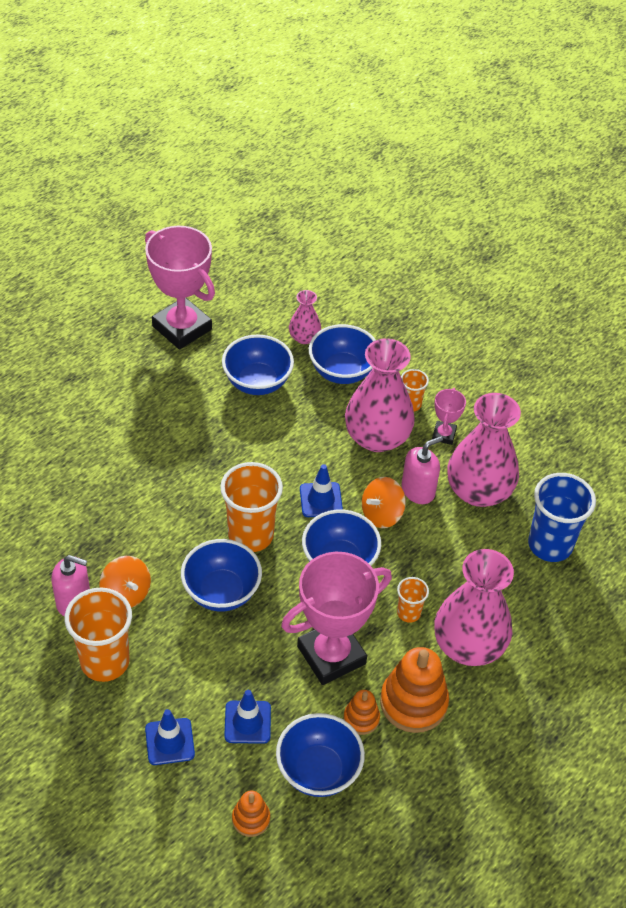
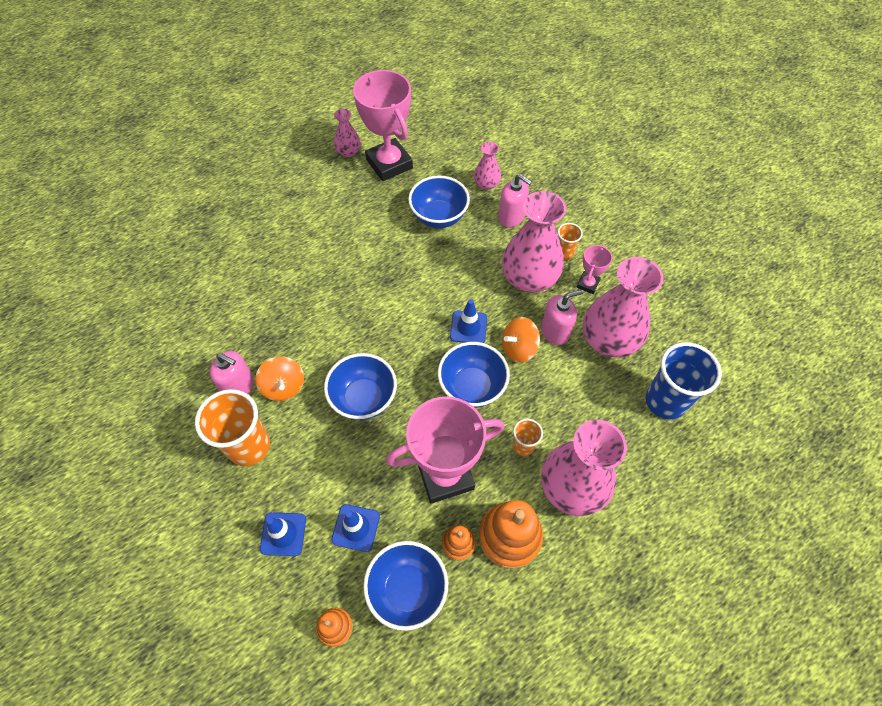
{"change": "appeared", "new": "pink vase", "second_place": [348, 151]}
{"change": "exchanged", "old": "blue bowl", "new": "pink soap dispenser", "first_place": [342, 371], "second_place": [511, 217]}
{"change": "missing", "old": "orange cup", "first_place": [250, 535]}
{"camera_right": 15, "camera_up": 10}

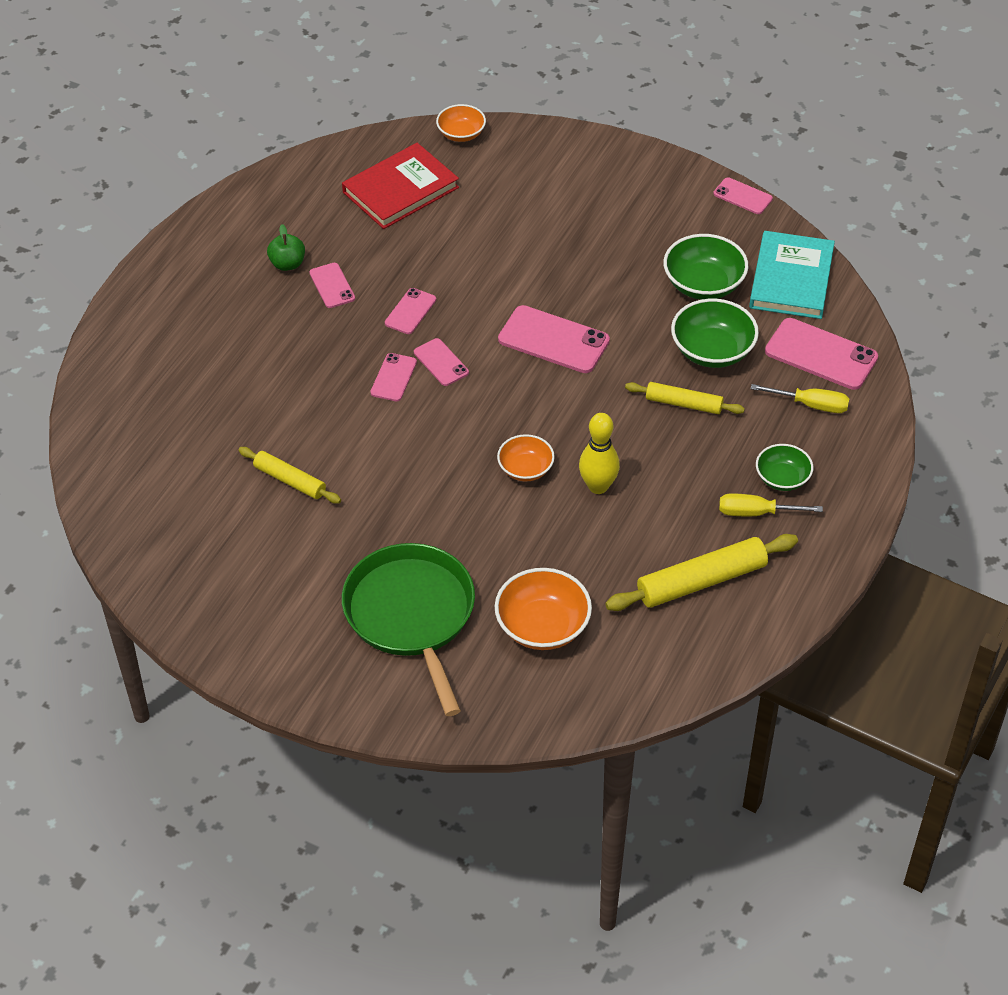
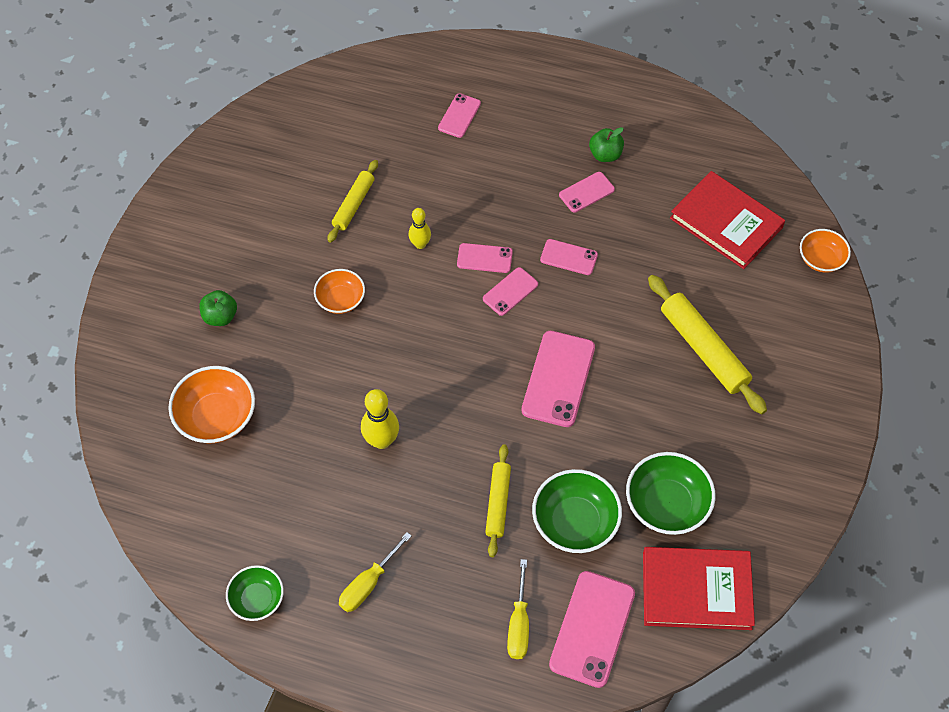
{"change": "exchanged", "old": "green pan", "new": "green apple", "first_place": [411, 615], "second_place": [220, 316]}
{"change": "relocated", "old": "green bowl", "first_place": [782, 478], "second_place": [257, 599]}
{"change": "relocated", "old": "orange bowl", "first_place": [525, 469], "second_place": [340, 299]}
{"change": "spun", "old": "yellow screwdriver", "first_place": [756, 513], "second_place": [368, 583], "degrees": -135}
{"change": "appeared", "new": "yellow bowling pin", "second_place": [420, 244]}
{"change": "relocated", "old": "pink phone", "first_place": [742, 196], "second_place": [459, 116]}
{"change": "colour", "old": "turquoise book", "new": "red book", "first_place": [791, 279], "second_place": [696, 590]}
{"change": "relocated", "old": "yellow rolling pin", "first_place": [701, 581], "second_place": [703, 349]}
{"camera_right": 80, "camera_up": 10}

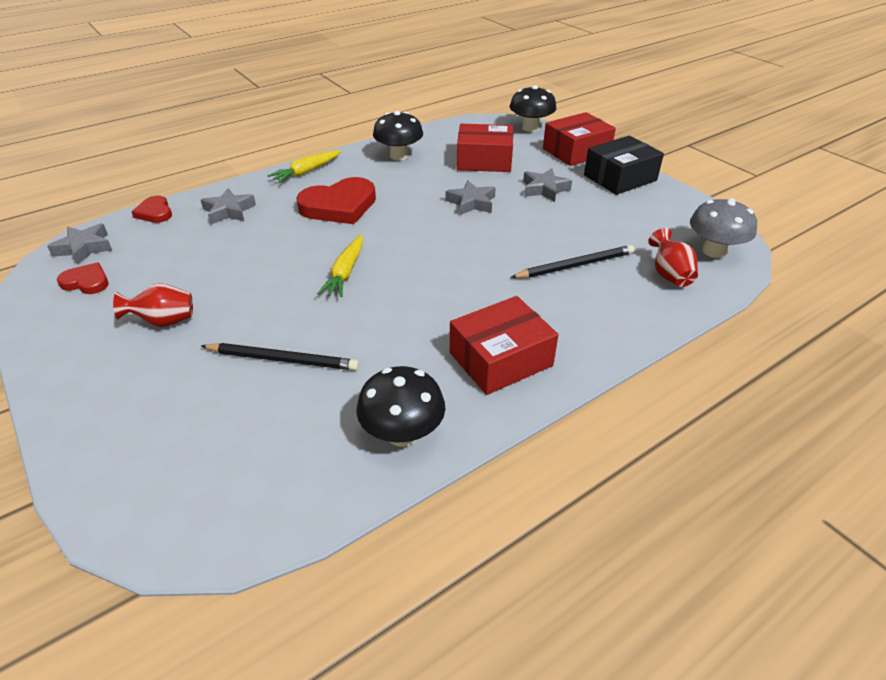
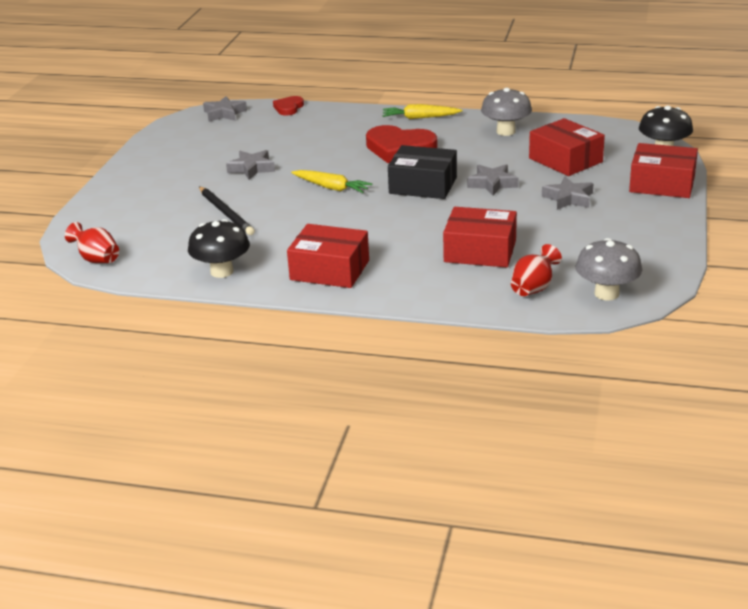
{"change": "relocated", "old": "red vase", "first_place": [164, 322], "second_place": [97, 259]}
{"change": "relocated", "old": "grey star", "first_place": [229, 211], "second_place": [252, 168]}
{"change": "spun", "old": "yellow carrot", "first_place": [345, 272], "second_place": [331, 188], "degrees": -120}
{"change": "relocated", "old": "black box", "first_place": [620, 178], "second_place": [423, 185]}
{"change": "exchanged", "old": "black pencil", "new": "red box", "first_place": [575, 265], "second_place": [480, 251]}
{"change": "colour", "old": "black mushroom", "new": "grey mushroom", "first_place": [399, 156], "second_place": [506, 131]}
{"change": "missing", "old": "red heart", "first_place": [86, 282]}
{"camera_right": 50, "camera_up": -10}

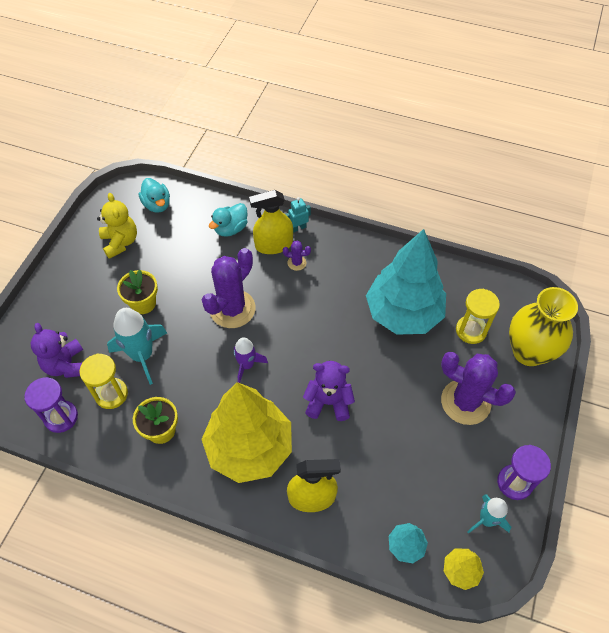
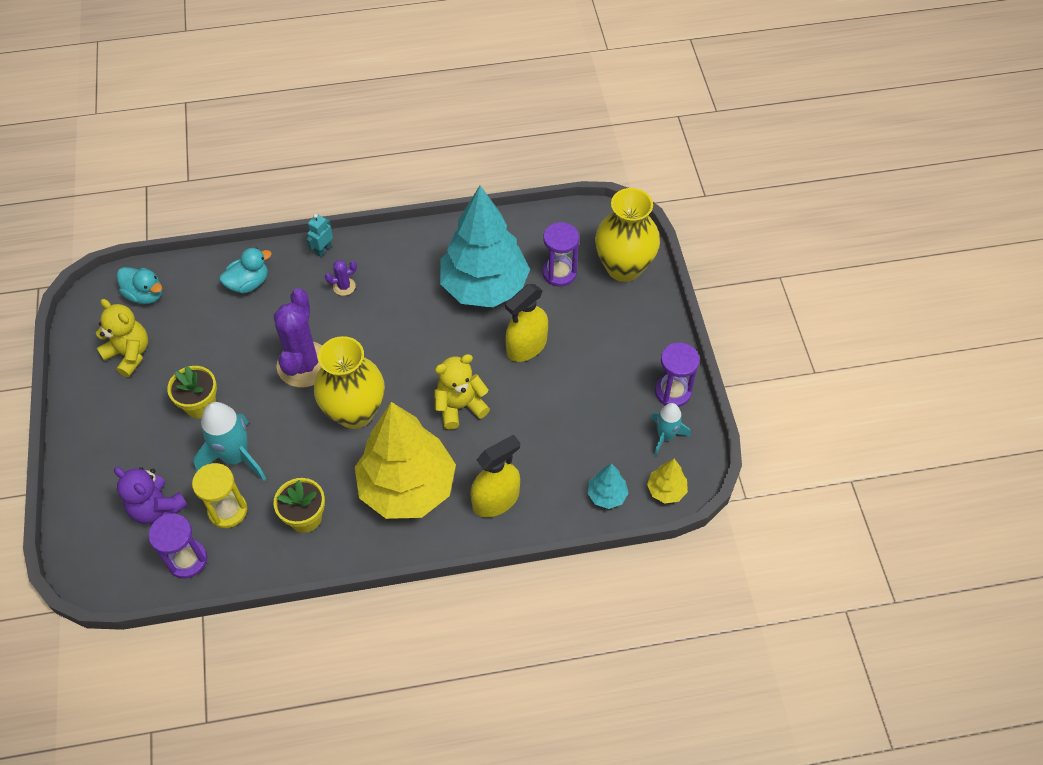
{"change": "spun", "old": "turquoise duck", "first_place": [231, 229], "second_place": [248, 283], "degrees": -135}
{"change": "exchanged", "old": "purple rocket", "new": "yellow vase", "first_place": [247, 365], "second_place": [355, 412]}
{"change": "colour", "old": "purple teddy bear", "new": "yellow teddy bear", "first_place": [328, 402], "second_place": [460, 406]}
{"change": "relocated", "old": "yellow spray bottle", "first_place": [274, 245], "second_place": [526, 346]}
{"change": "colour", "old": "yellow hourglass", "new": "purple hourglass", "first_place": [471, 330], "second_place": [559, 273]}
{"change": "missing", "old": "purple cactus", "first_place": [465, 402]}
{"camera_right": -30, "camera_up": 0}

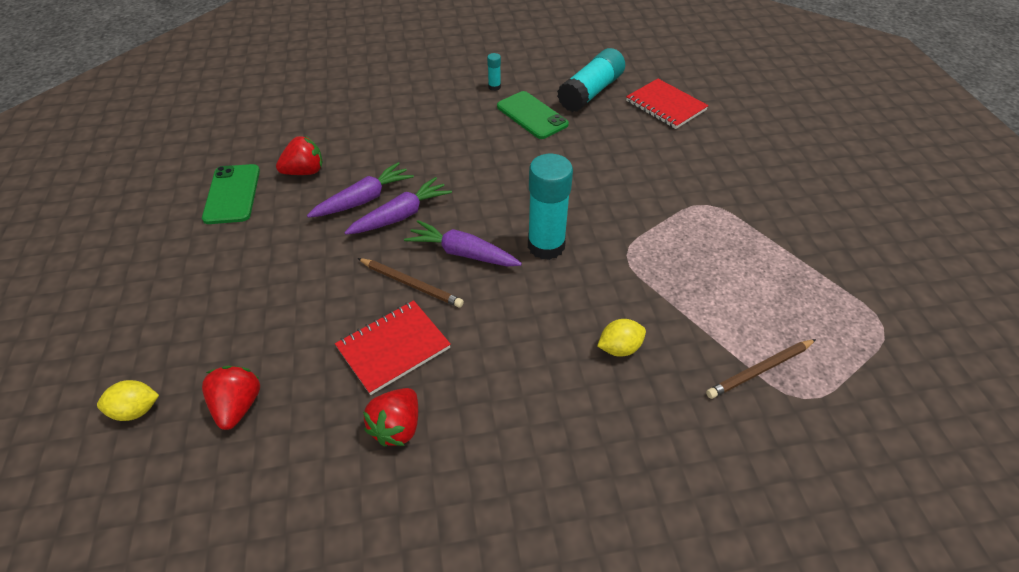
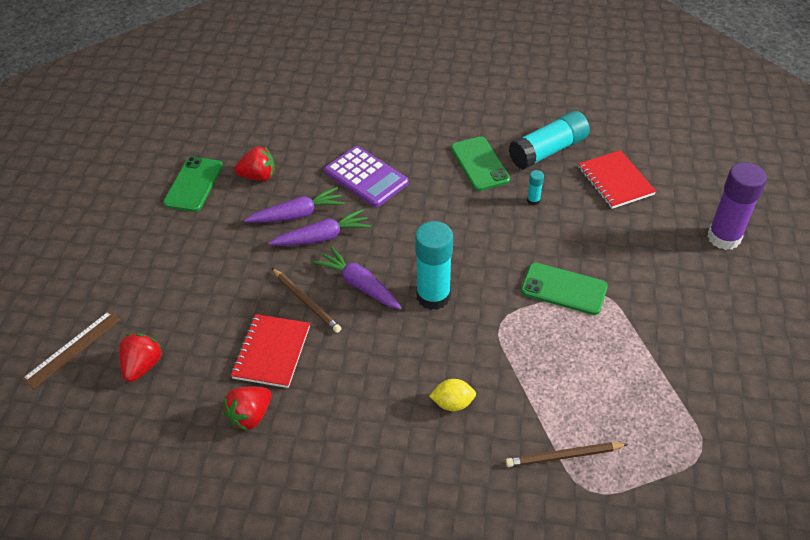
{"change": "exchanged", "old": "yellow lemon", "new": "brown ruler", "first_place": [136, 410], "second_place": [72, 349]}
{"change": "spun", "old": "red notebook", "first_place": [393, 348], "second_place": [271, 352], "degrees": -60}
{"change": "appeared", "new": "purple calculator", "second_place": [366, 177]}
{"change": "appeared", "new": "green phone", "second_place": [563, 289]}
{"change": "relocated", "old": "turquoise glue stick", "first_place": [494, 87], "second_place": [533, 200]}
{"change": "appeared", "new": "purple glue stick", "second_place": [723, 237]}
{"camera_right": 20, "camera_up": 0}

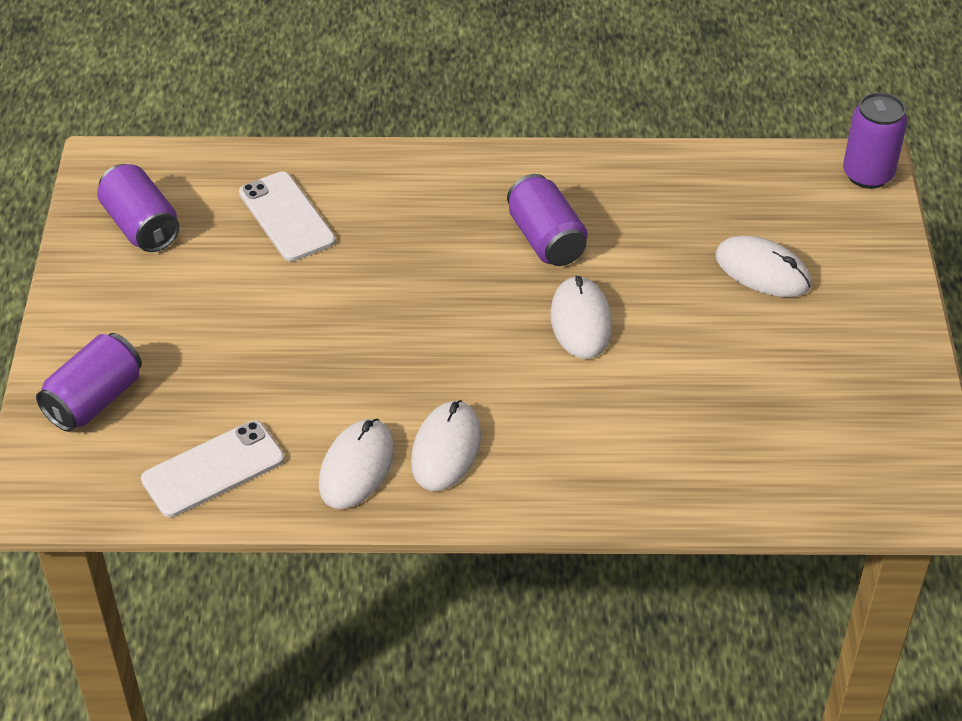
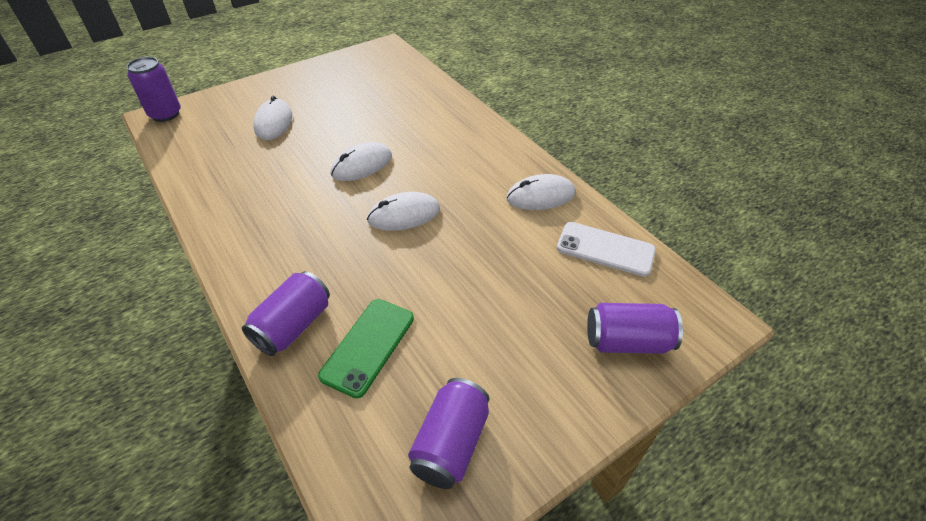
{"change": "relocated", "old": "purple can", "first_place": [546, 239], "second_place": [293, 325]}
{"change": "colour", "old": "white phone", "new": "green phone", "first_place": [287, 217], "second_place": [368, 346]}
{"change": "relocated", "old": "white mouse", "first_place": [446, 449], "second_place": [404, 215]}
{"camera_right": -125, "camera_up": 0}

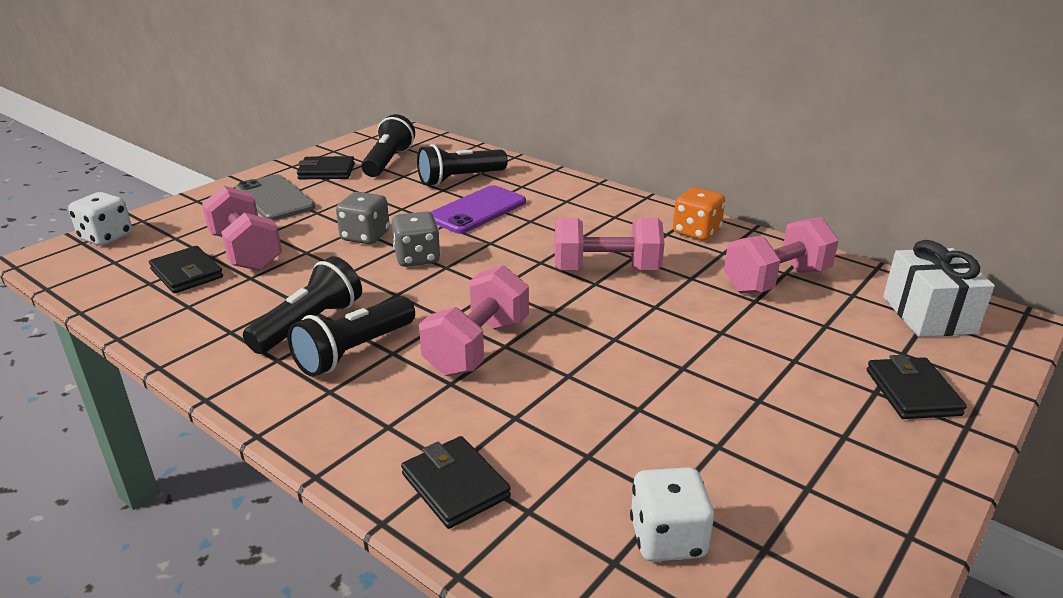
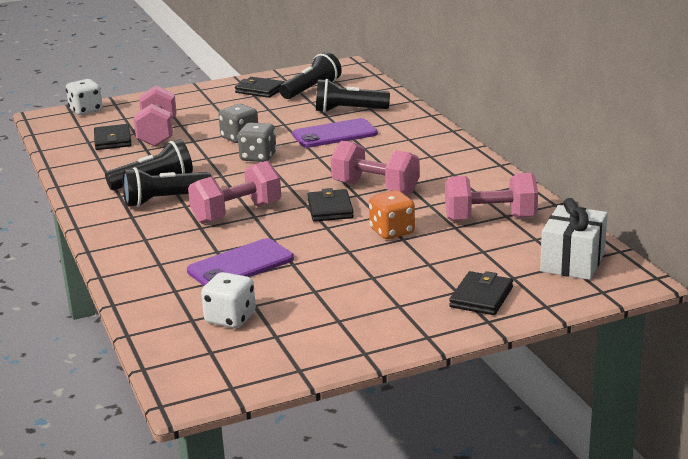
{"change": "appeared", "new": "purple phone", "second_place": [240, 265]}
{"change": "relocated", "old": "black wallet", "first_place": [455, 486], "second_place": [330, 209]}
{"change": "relocated", "old": "orange dice", "first_place": [696, 232], "second_place": [392, 231]}
{"change": "missing", "old": "grey phone", "first_place": [274, 198]}
{"camera_right": 30, "camera_up": -5}

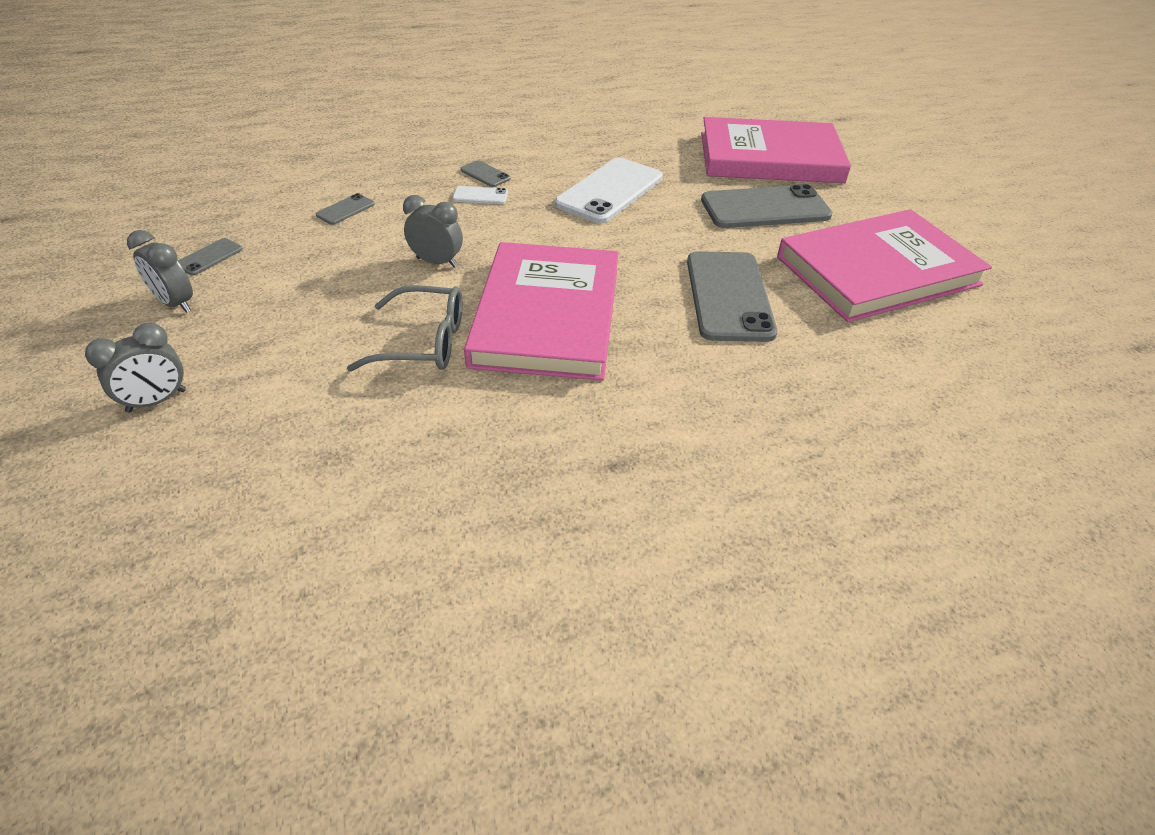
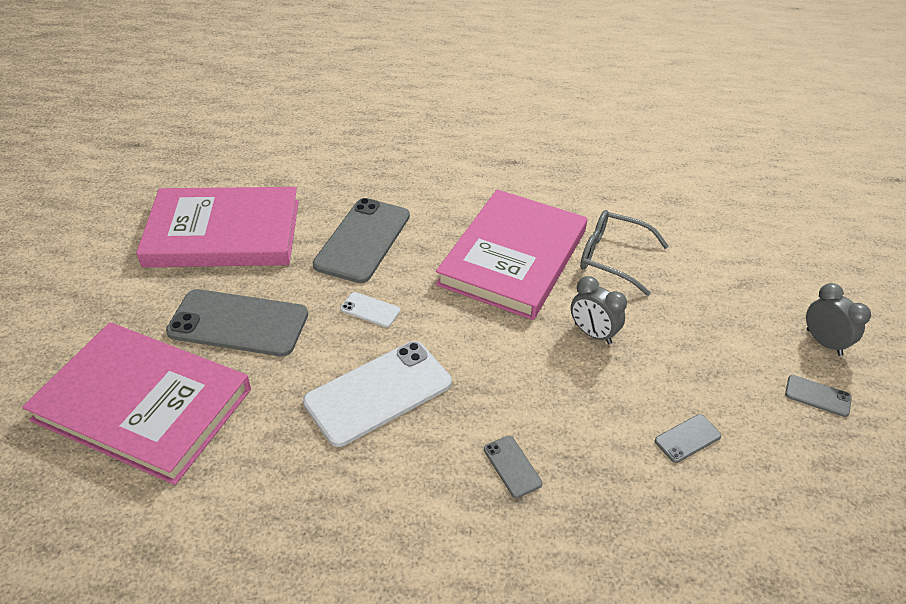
{"change": "relocated", "old": "white phone", "first_place": [480, 196], "second_place": [370, 310]}
{"change": "spun", "old": "grey phone", "first_place": [209, 257], "second_place": [817, 396], "degrees": 60}
{"change": "missing", "old": "grey clock", "first_place": [157, 401]}
{"camera_right": -160, "camera_up": 0}

